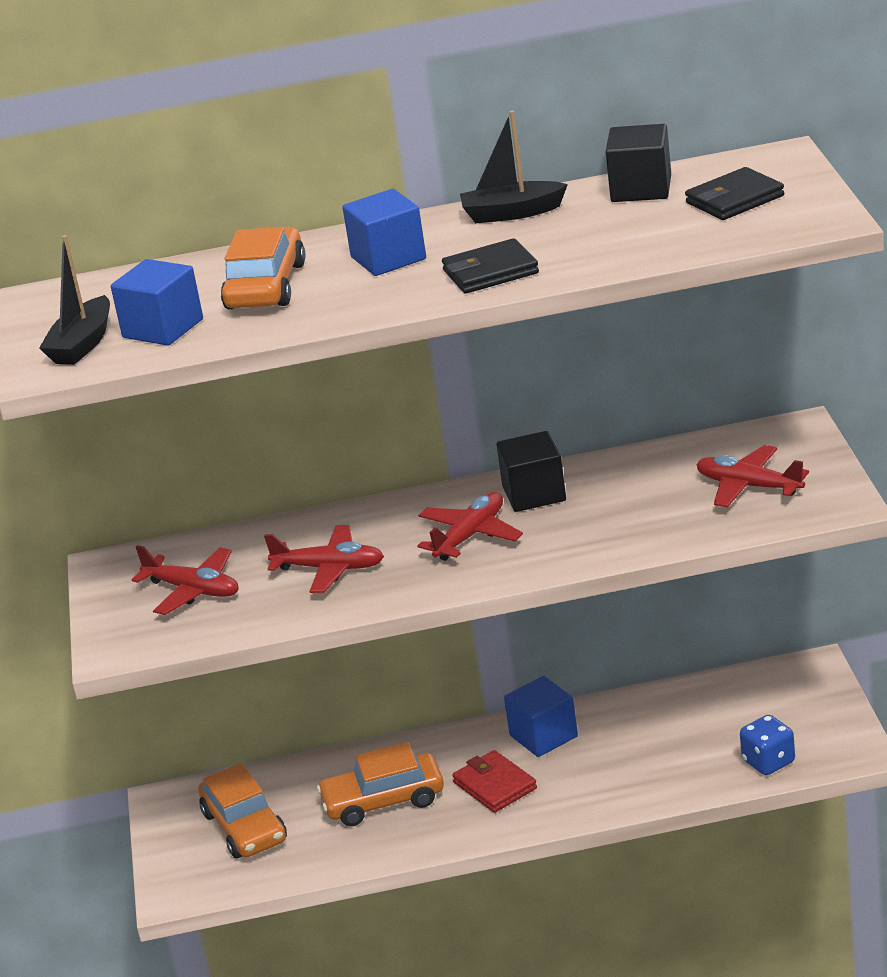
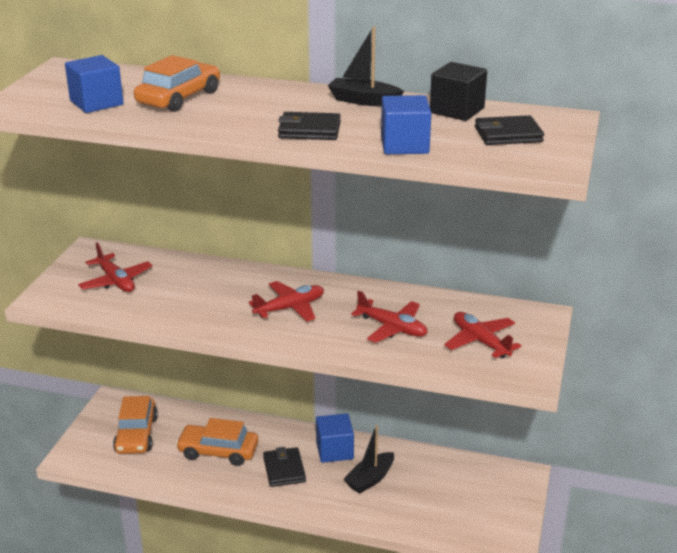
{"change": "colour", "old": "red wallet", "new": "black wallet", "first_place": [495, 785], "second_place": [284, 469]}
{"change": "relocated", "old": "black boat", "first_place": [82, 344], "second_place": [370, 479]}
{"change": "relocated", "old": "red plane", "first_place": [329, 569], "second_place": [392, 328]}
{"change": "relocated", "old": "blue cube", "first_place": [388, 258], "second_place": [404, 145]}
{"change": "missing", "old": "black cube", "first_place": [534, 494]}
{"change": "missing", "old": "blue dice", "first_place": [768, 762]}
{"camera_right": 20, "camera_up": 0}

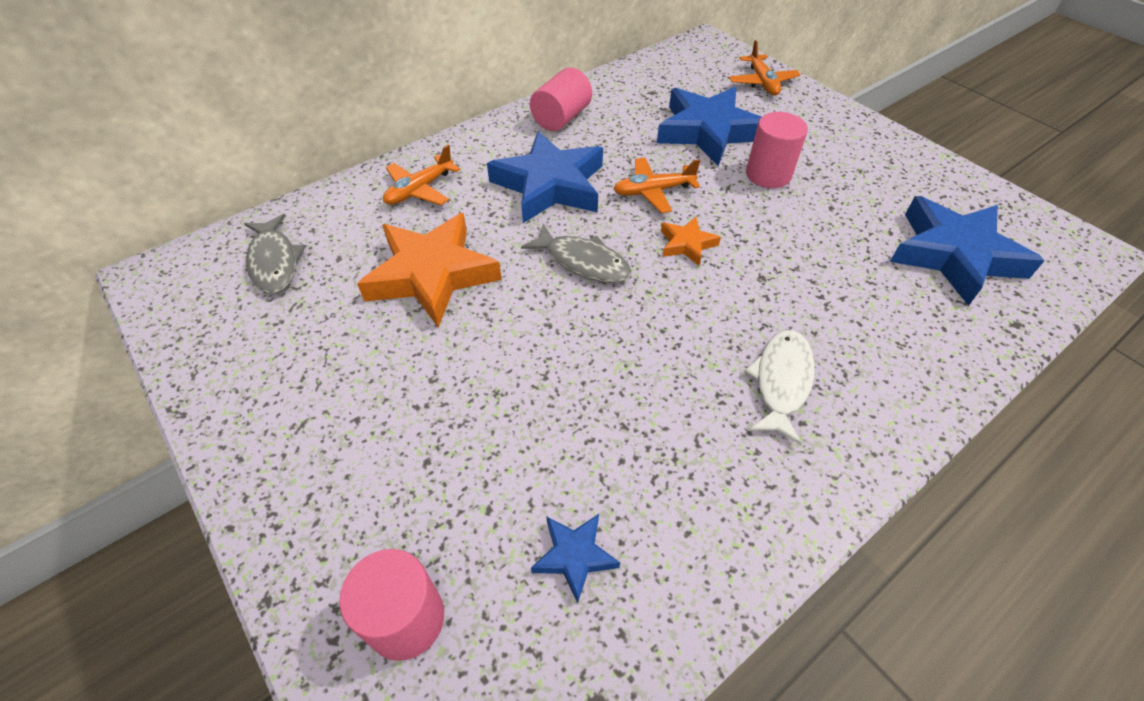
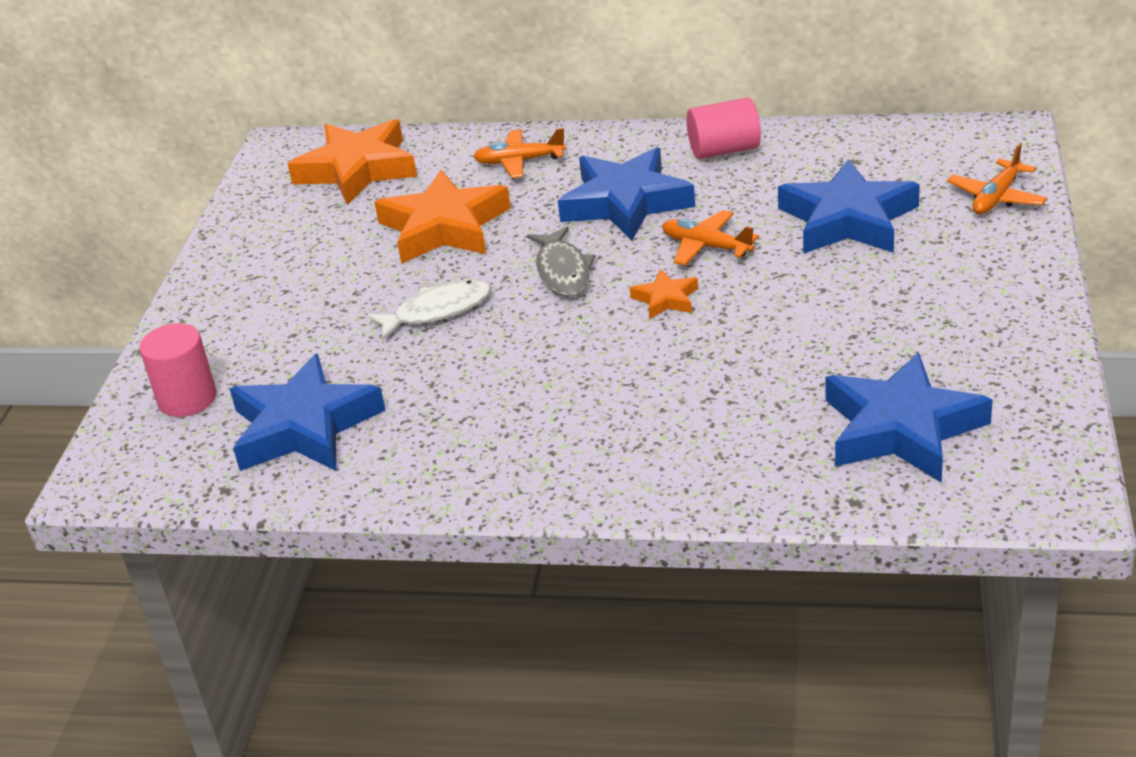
{"change": "size", "old": "blue star", "first_place": [574, 556], "second_place": [304, 427], "factor": 2.14}
{"change": "exchanged", "old": "grey fish", "new": "orange star", "first_place": [274, 261], "second_place": [357, 169]}
{"change": "relocated", "old": "white fish", "first_place": [781, 382], "second_place": [437, 311]}
{"change": "missing", "old": "pink cylinder", "first_place": [768, 174]}
{"camera_right": 50, "camera_up": -15}

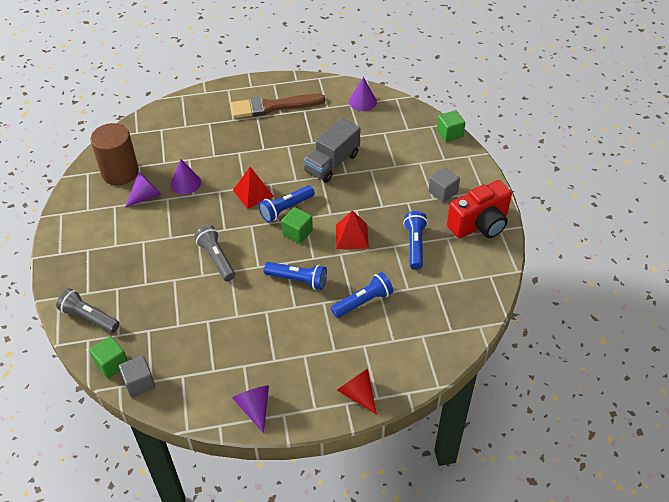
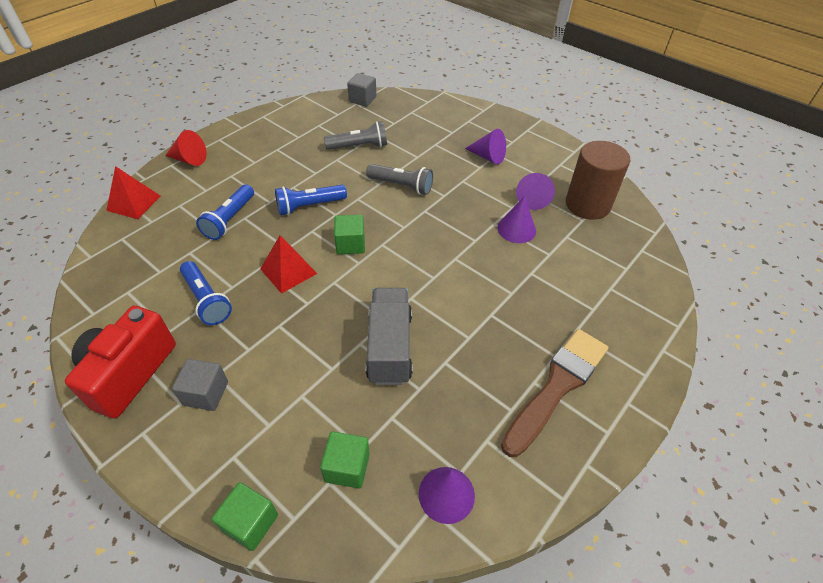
{"change": "relocated", "old": "red pyramid", "first_place": [253, 193], "second_place": [134, 203]}
{"change": "relocated", "old": "green cube", "first_place": [111, 364], "second_place": [347, 467]}
{"change": "relocated", "old": "grey flashlight", "first_place": [89, 317], "second_place": [359, 146]}
{"change": "relocated", "old": "purple cone", "first_place": [254, 408], "second_place": [488, 157]}
{"change": "missing", "old": "blue flashlight", "first_place": [286, 209]}
{"camera_right": 140, "camera_up": 0}

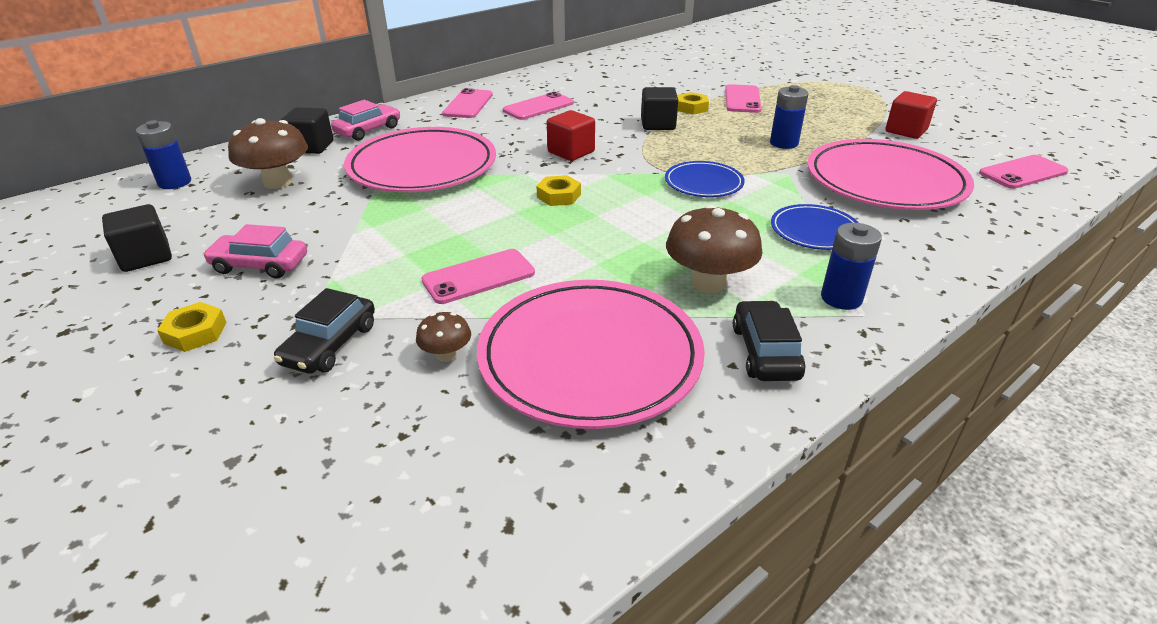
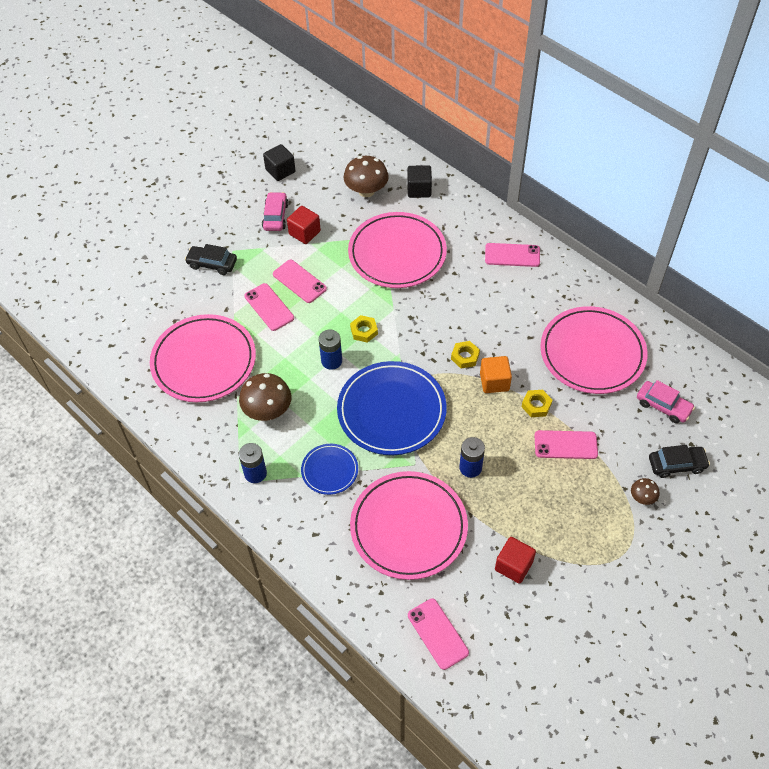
{"change": "relocated", "old": "pink phone", "first_place": [538, 107], "second_place": [299, 281]}
{"change": "relocated", "old": "red cube", "first_place": [571, 152], "second_place": [304, 233]}
{"change": "relocated", "old": "blue battery", "first_place": [175, 182], "second_place": [331, 361]}
{"change": "size", "old": "blue plate", "first_place": [703, 183], "second_place": [391, 411], "factor": 1.97}
{"change": "relocated", "old": "yellow nut", "first_place": [195, 332], "second_place": [465, 357]}
{"change": "colour", "old": "black cube", "new": "orange cube", "first_place": [658, 124], "second_place": [494, 382]}
{"change": "appeared", "new": "pink plate", "second_place": [592, 353]}
{"change": "relocated", "old": "brown mushroom", "first_place": [446, 355], "second_place": [642, 497]}
{"change": "relocated", "old": "pink car", "first_place": [368, 130], "second_place": [663, 406]}
{"change": "relocated", "old": "black car", "first_place": [765, 352], "second_place": [676, 465]}
{"camera_right": 85, "camera_up": 20}

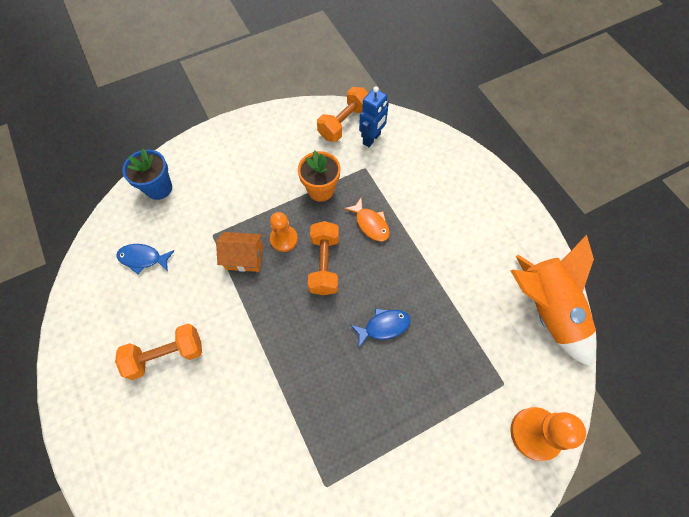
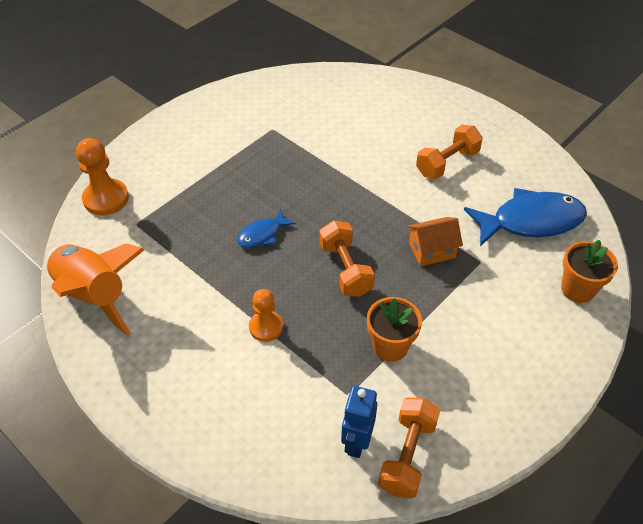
{"change": "relocated", "old": "orange pawn", "first_place": [284, 239], "second_place": [266, 327]}
{"change": "size", "old": "blue fish", "first_place": [143, 258], "second_place": [530, 221], "factor": 1.98}
{"change": "colour", "old": "blue flower pot", "new": "orange flower pot", "first_place": [159, 188], "second_place": [577, 289]}
{"change": "missing", "old": "orange fish", "first_place": [370, 224]}
{"camera_right": 160, "camera_up": -15}

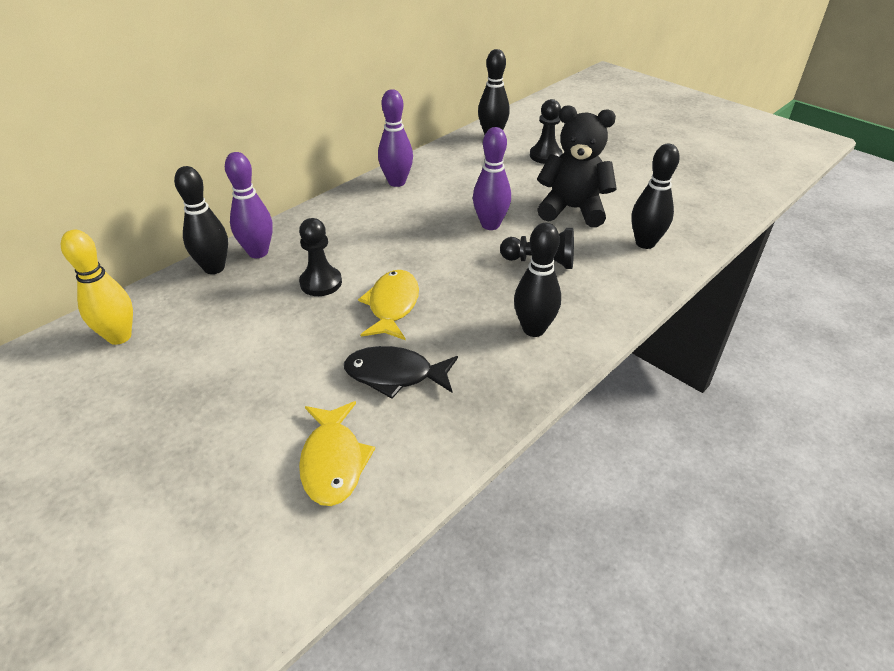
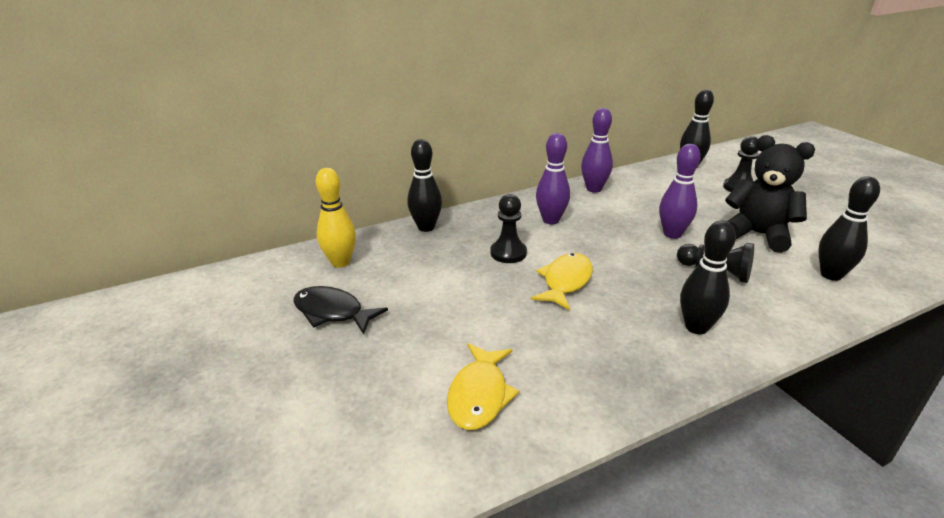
{"change": "relocated", "old": "black fish", "first_place": [395, 375], "second_place": [332, 312]}
{"change": "relocated", "old": "purple bowling pin", "first_place": [258, 252], "second_place": [551, 220]}
{"camera_right": 20, "camera_up": -10}

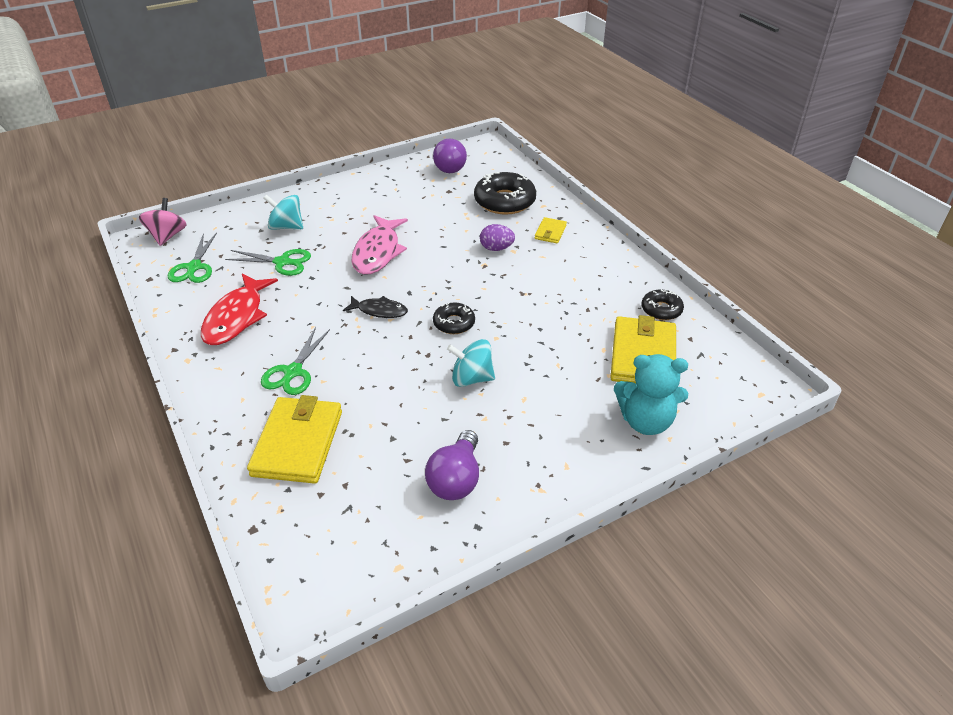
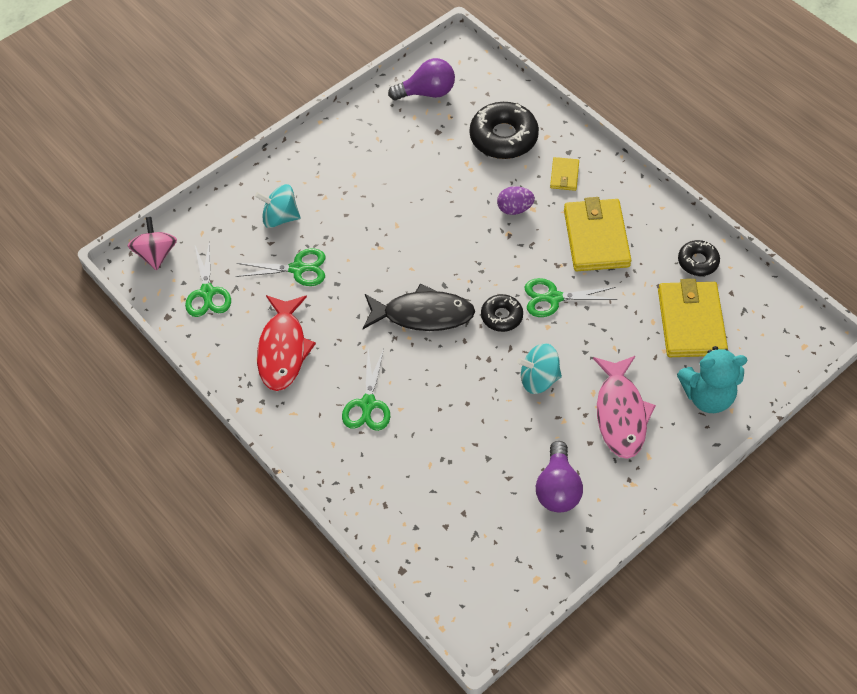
{"change": "size", "old": "black fish", "first_place": [379, 311], "second_place": [423, 314], "factor": 1.72}
{"change": "spun", "old": "purple light bulb", "first_place": [450, 167], "second_place": [427, 92], "degrees": -90}
{"change": "appeared", "new": "green scissors", "second_place": [553, 298]}
{"change": "relocated", "old": "yellow wallet", "first_place": [298, 443], "second_place": [596, 238]}
{"change": "relocated", "old": "pink fish", "first_place": [378, 252], "second_place": [621, 413]}
{"camera_right": -10, "camera_up": 15}

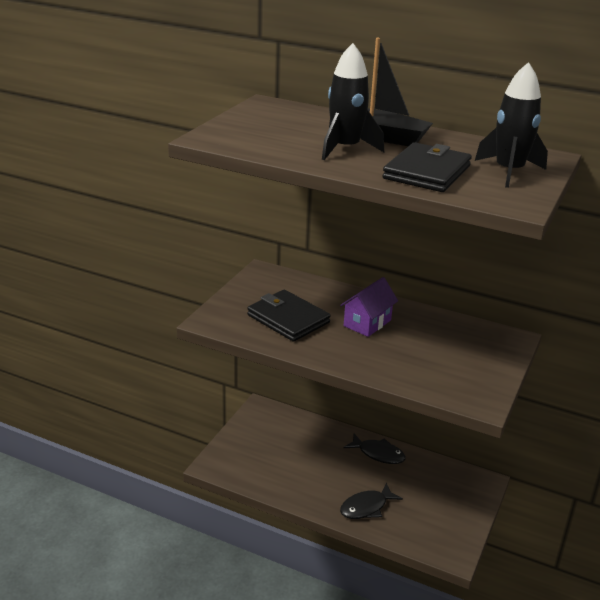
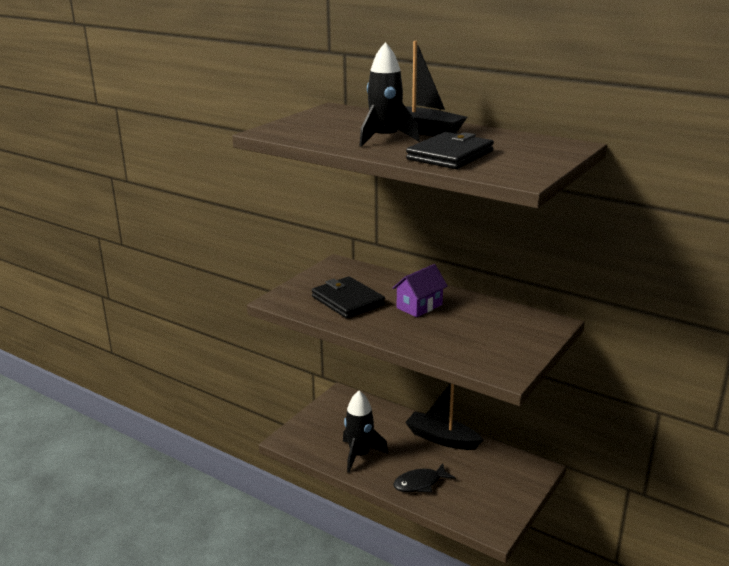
{"change": "relocated", "old": "black rocket", "first_place": [509, 172], "second_place": [360, 455]}
{"change": "exchanged", "old": "black fish", "new": "black boat", "first_place": [378, 454], "second_place": [442, 439]}
{"camera_right": 10, "camera_up": -5}

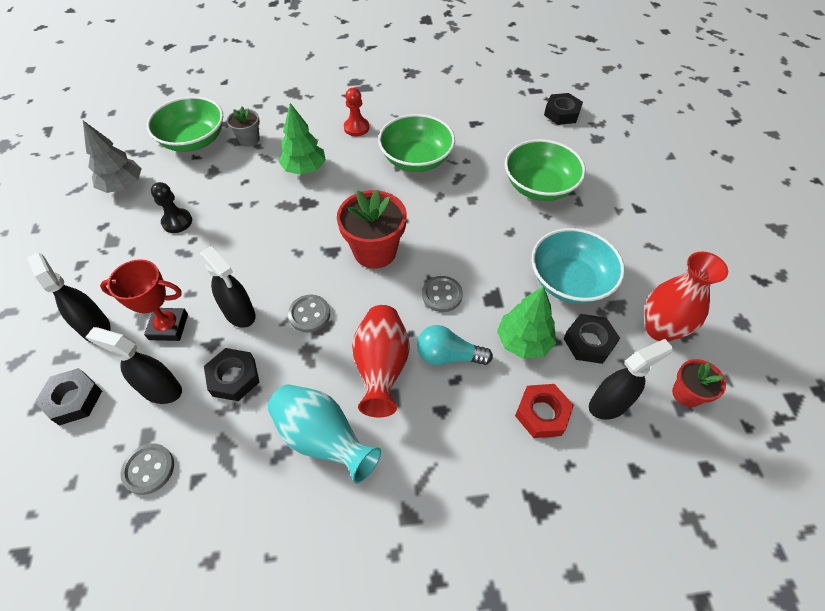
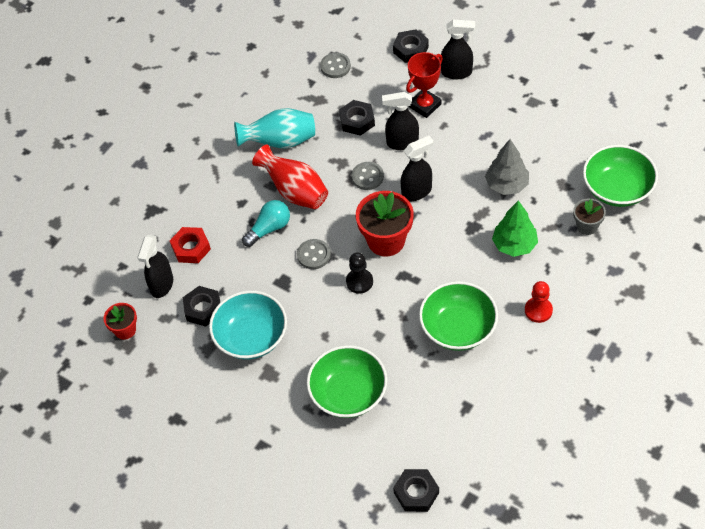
{"change": "relocated", "old": "black pawn", "first_place": [177, 222], "second_place": [359, 282]}
{"change": "relocated", "old": "black spray bottle", "first_place": [161, 390], "second_place": [417, 192]}
{"change": "relocated", "old": "grey tree", "first_place": [123, 186], "second_place": [506, 185]}
{"change": "missing", "old": "green tree", "first_place": [523, 342]}
{"change": "missing", "old": "red vase", "first_place": [660, 329]}
{"camera_right": 135, "camera_up": 0}

